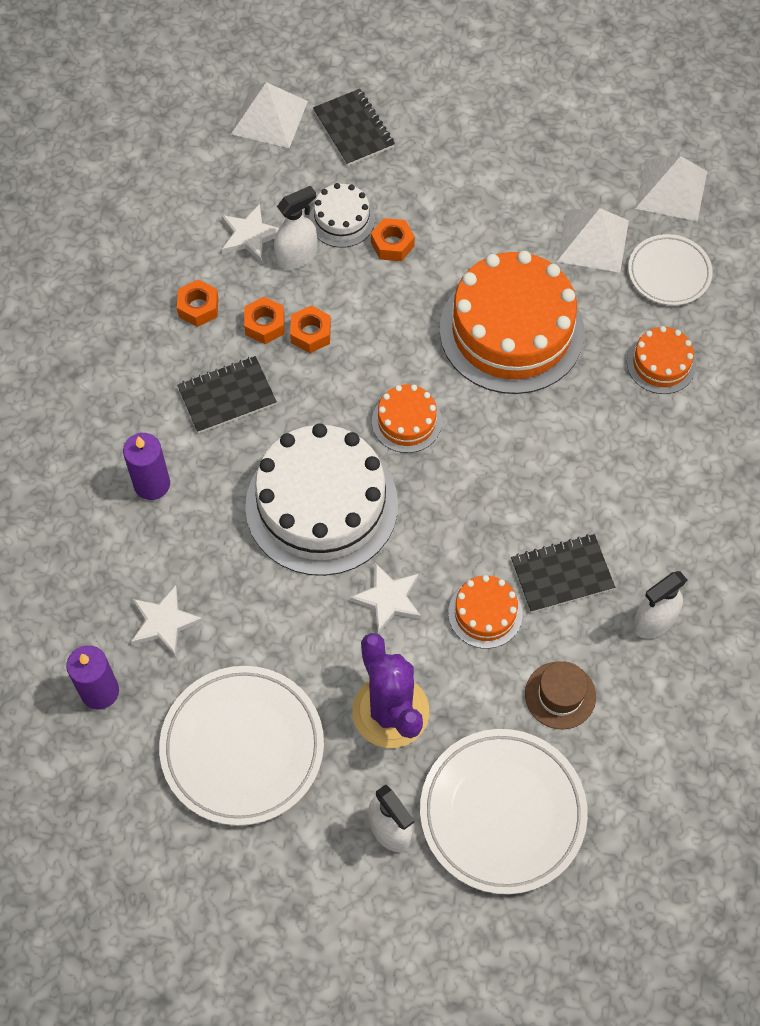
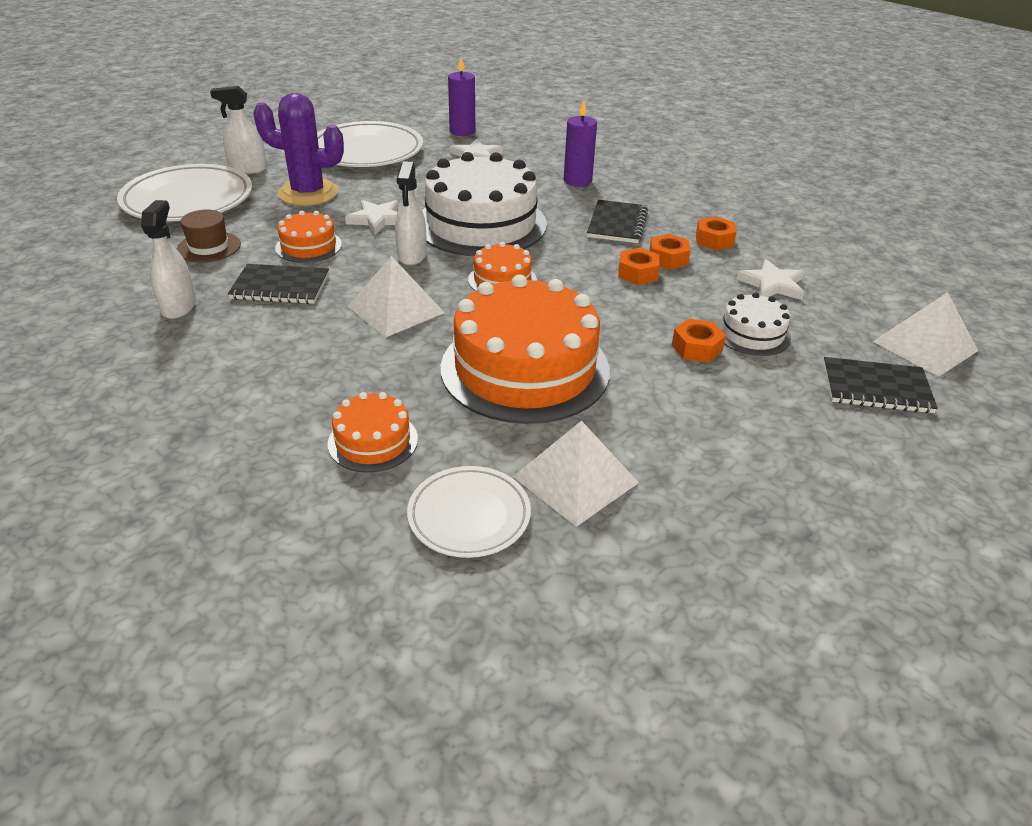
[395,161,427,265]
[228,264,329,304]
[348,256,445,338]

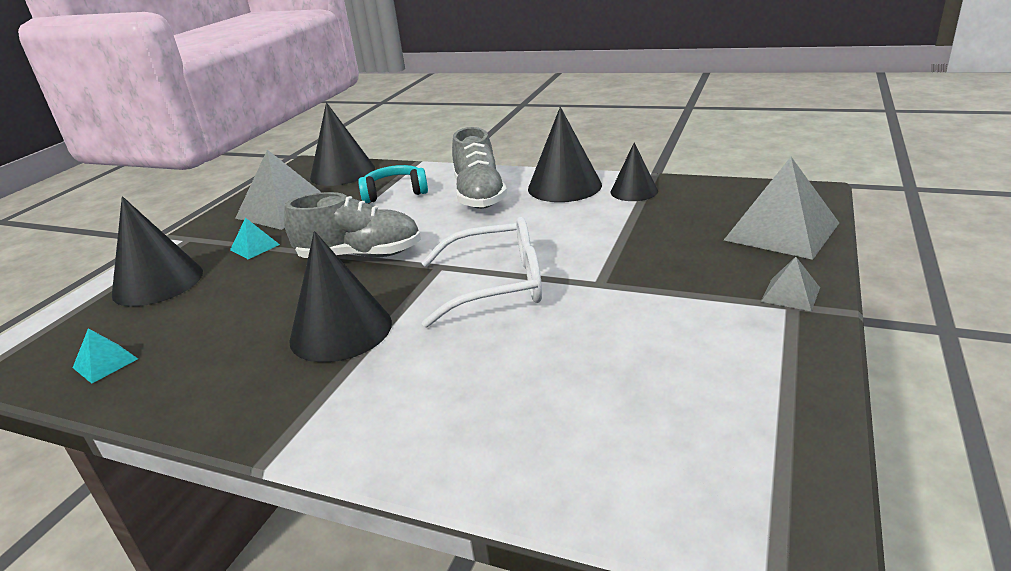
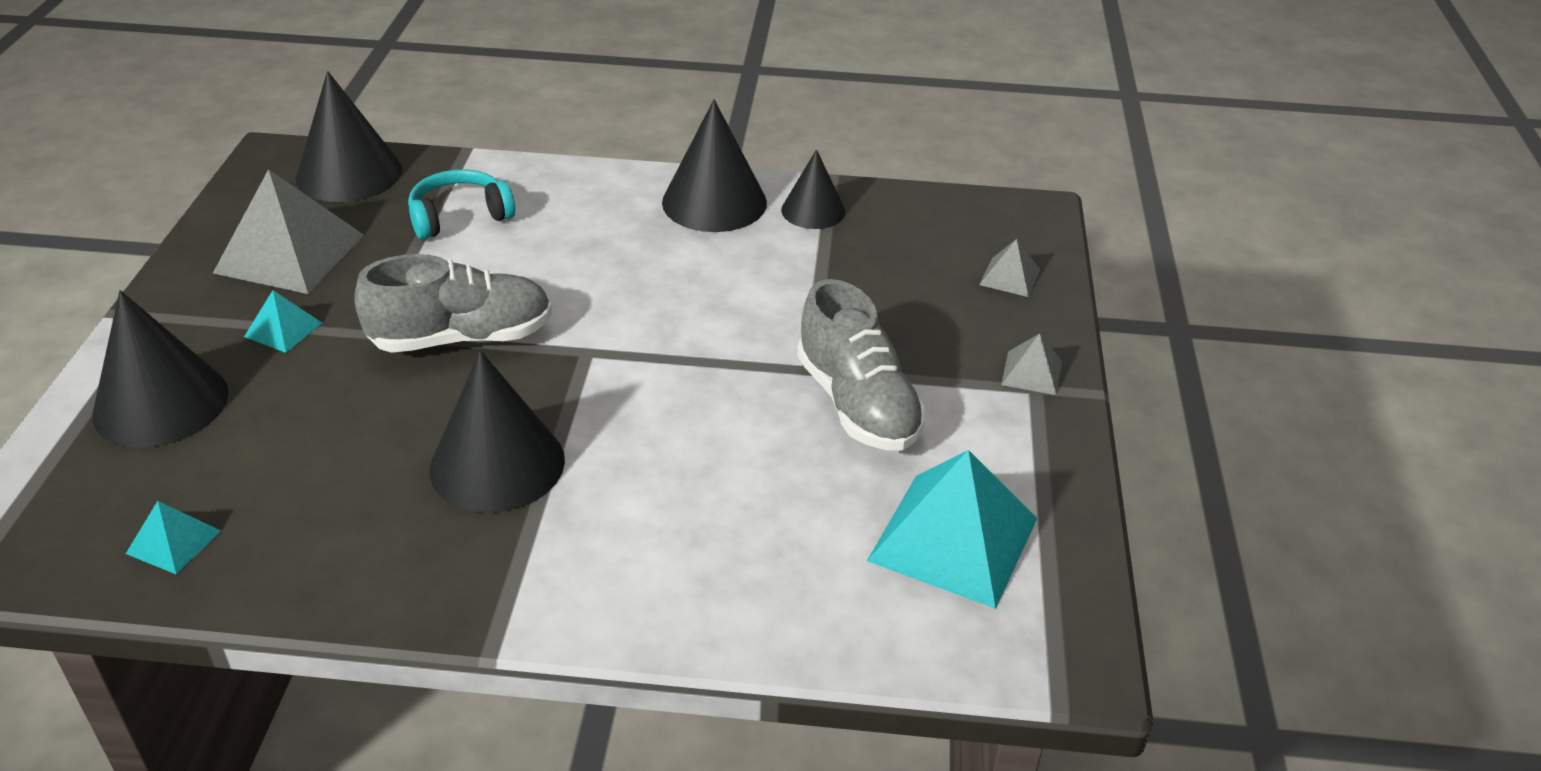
[421,217,542,328] (first image)
[797,279,926,451]
[979,239,1040,297]
[867,450,1037,609]

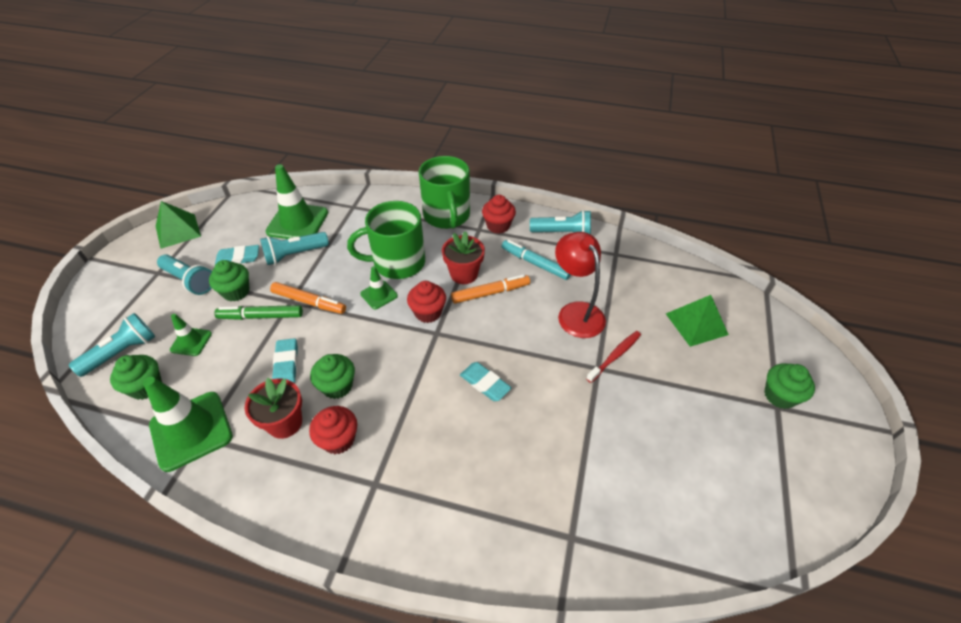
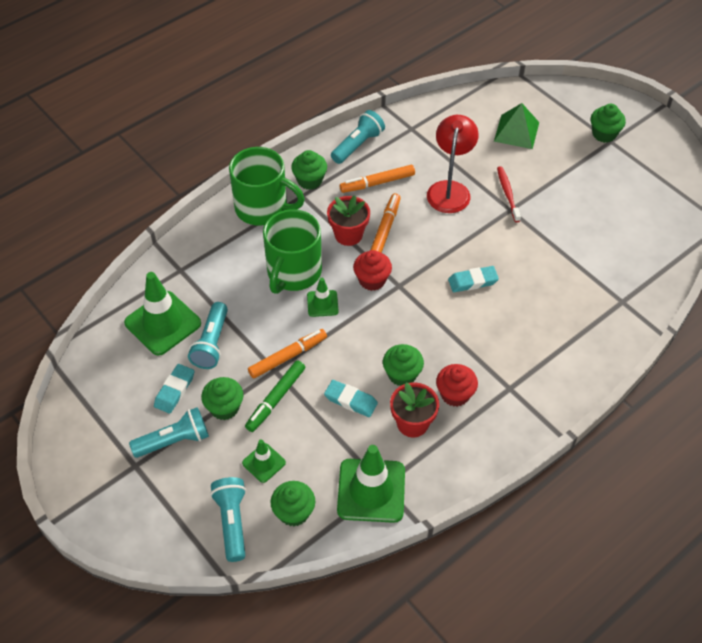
[156,201,201,249] (first image)
[291,150,327,190]
[340,165,415,193]
[427,115,479,213]

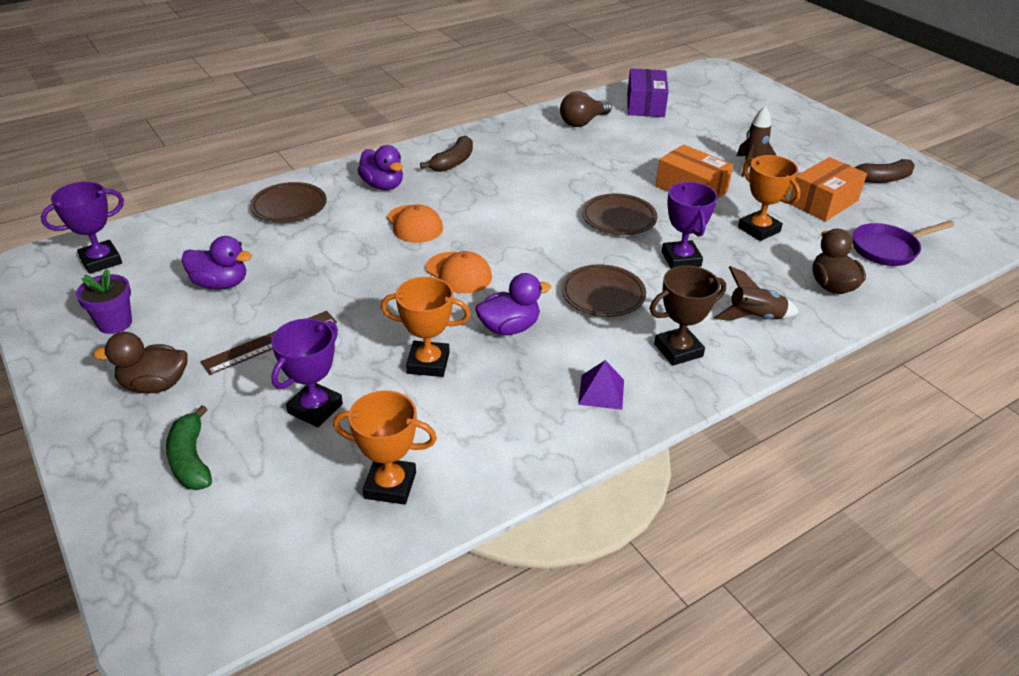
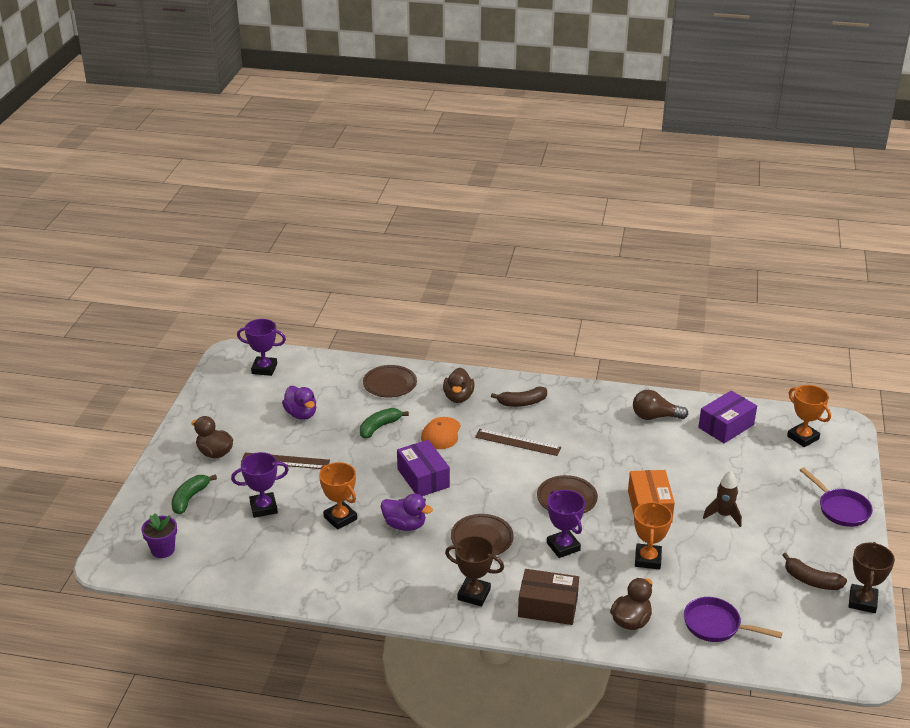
[141,513,177,558]
[787,385,831,447]
[443,367,474,403]
[397,440,450,496]
[578,360,624,410] (first image)
[547,490,585,558]
[518,569,579,625]
[790,157,867,221] (first image)
[360,408,409,439]
[475,429,561,456]
[800,467,873,527]
[849,542,895,613]

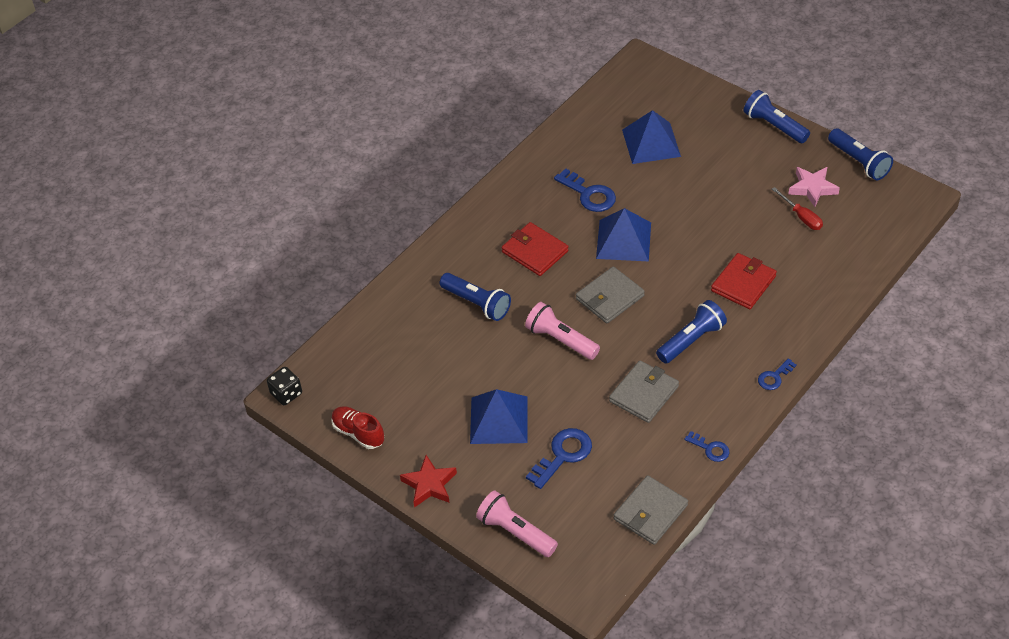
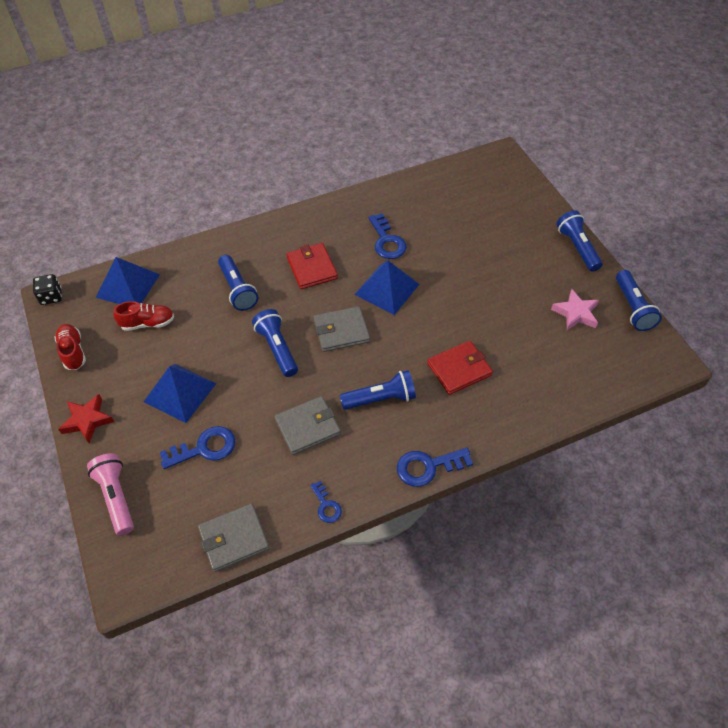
[252,309,298,377]
[96,257,160,304]
[397,448,473,487]
[772,187,823,230] (first image)
[113,301,174,331]

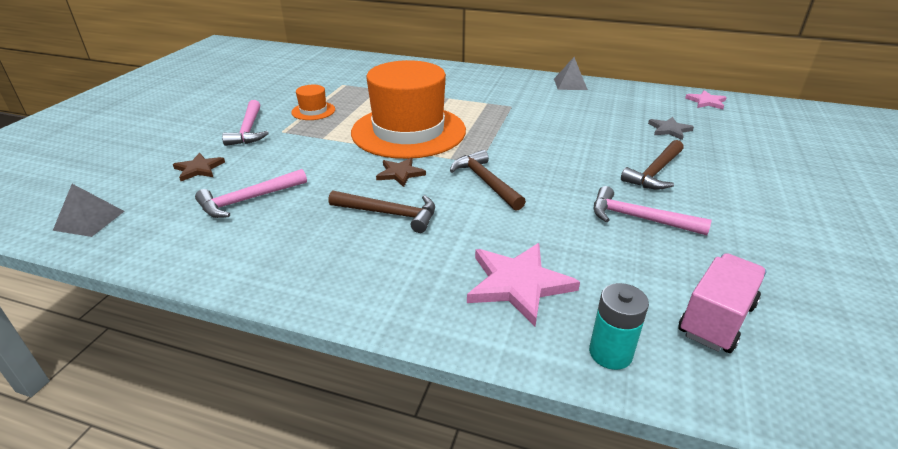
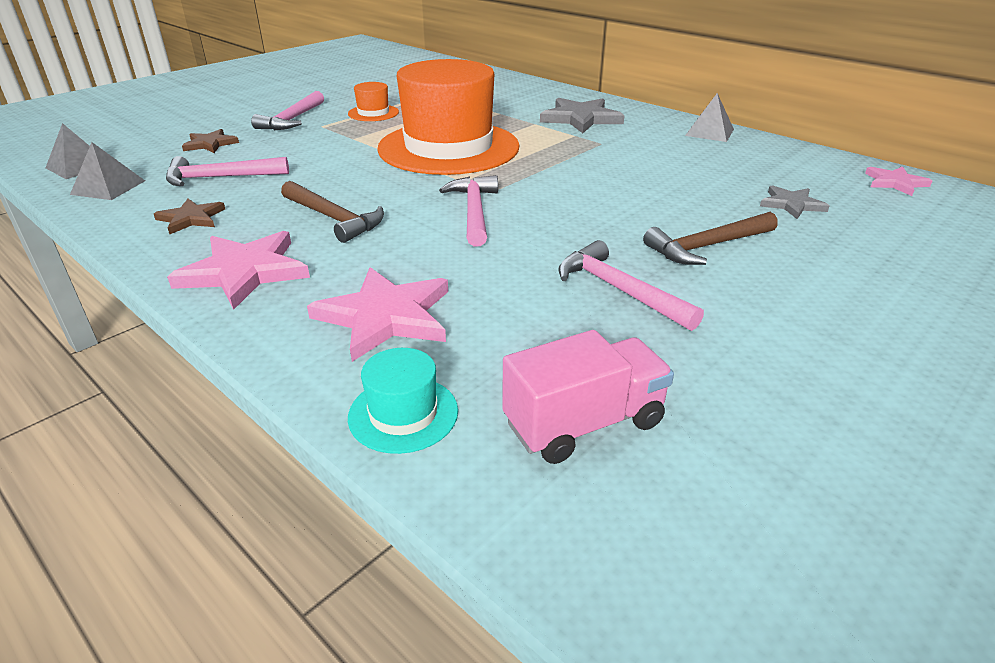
[154,199,225,234]
[439,175,498,246]
[348,348,458,454]
[70,142,145,200]
[167,231,310,310]
[540,98,625,133]

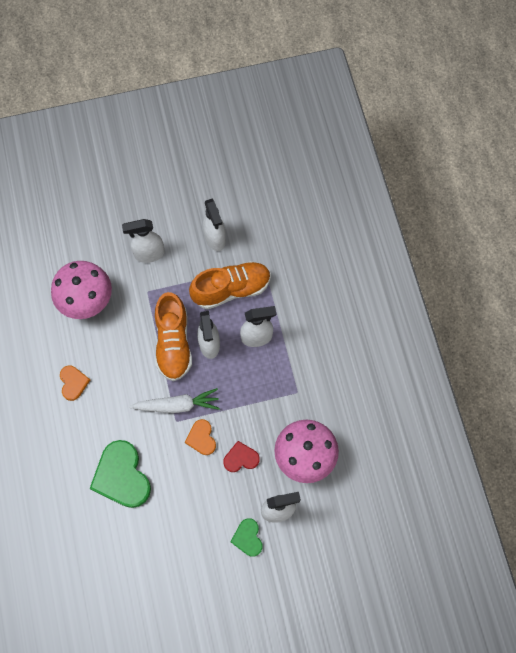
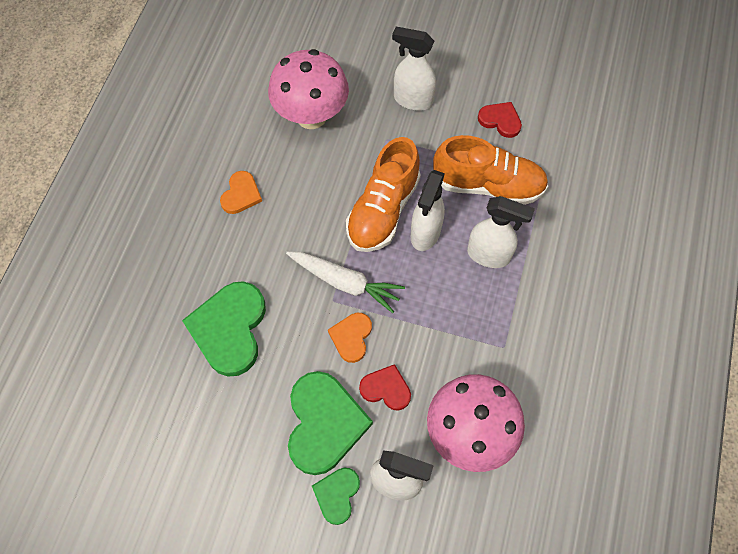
[478,102,522,138]
[288,371,373,475]

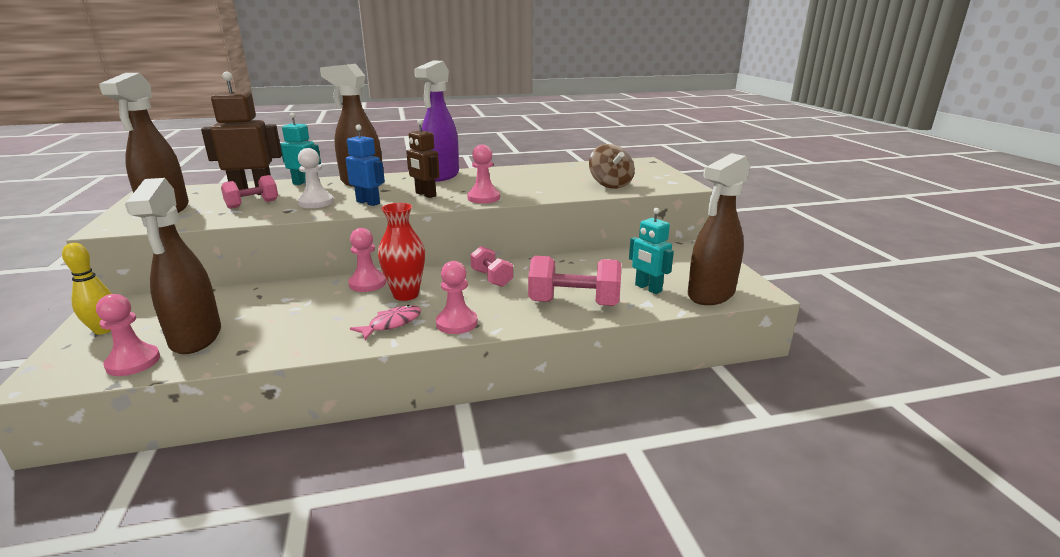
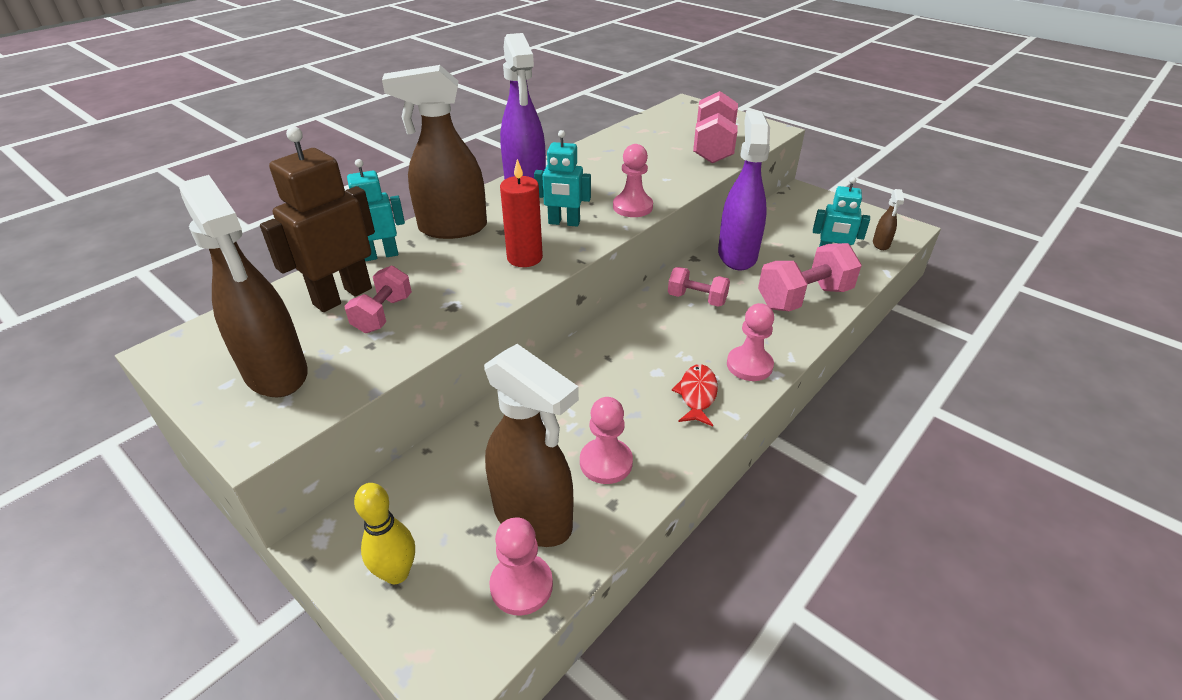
[298,148,334,208] (first image)
[500,159,543,267]
[580,397,633,484]
[672,364,718,426]
[378,203,425,301] (first image)
[534,130,591,227]
[693,91,738,163]
[873,189,904,250]
[718,111,770,271]

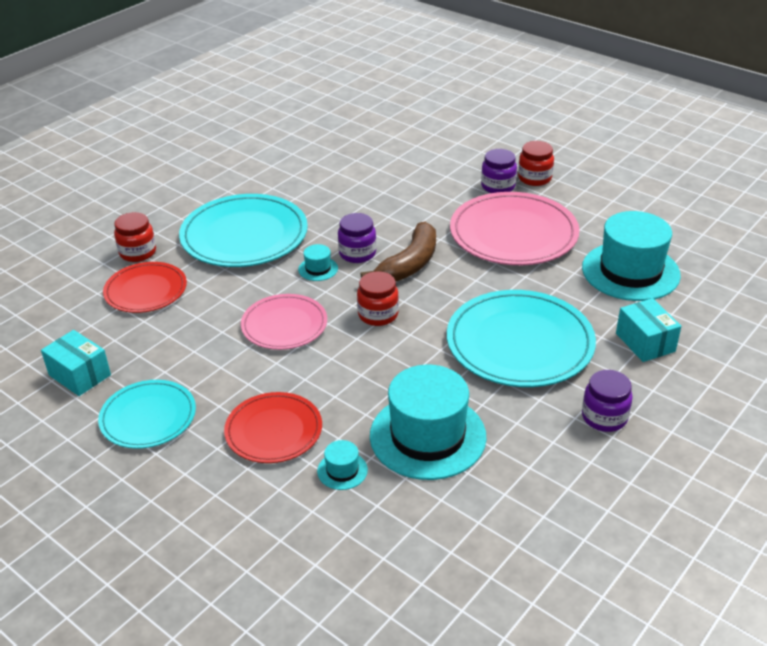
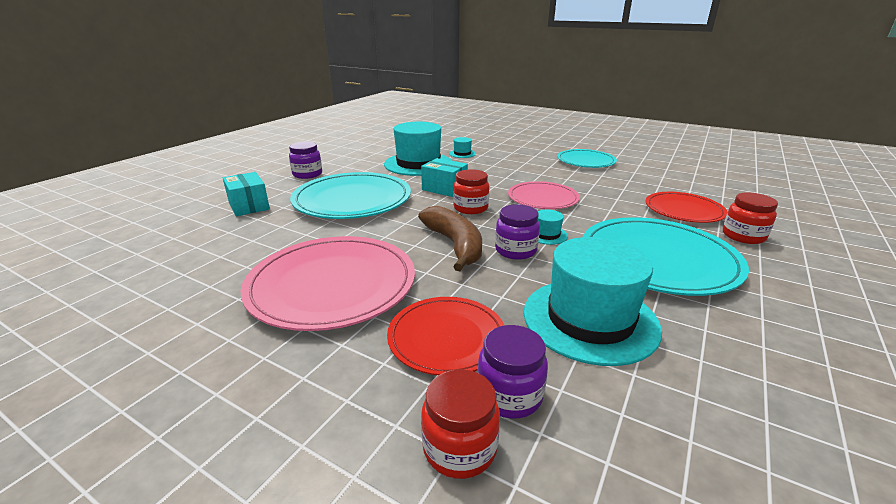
[421,158,468,197]
[387,297,505,375]
[418,206,482,271]
[477,325,548,419]
[421,369,500,479]
[524,237,662,366]

